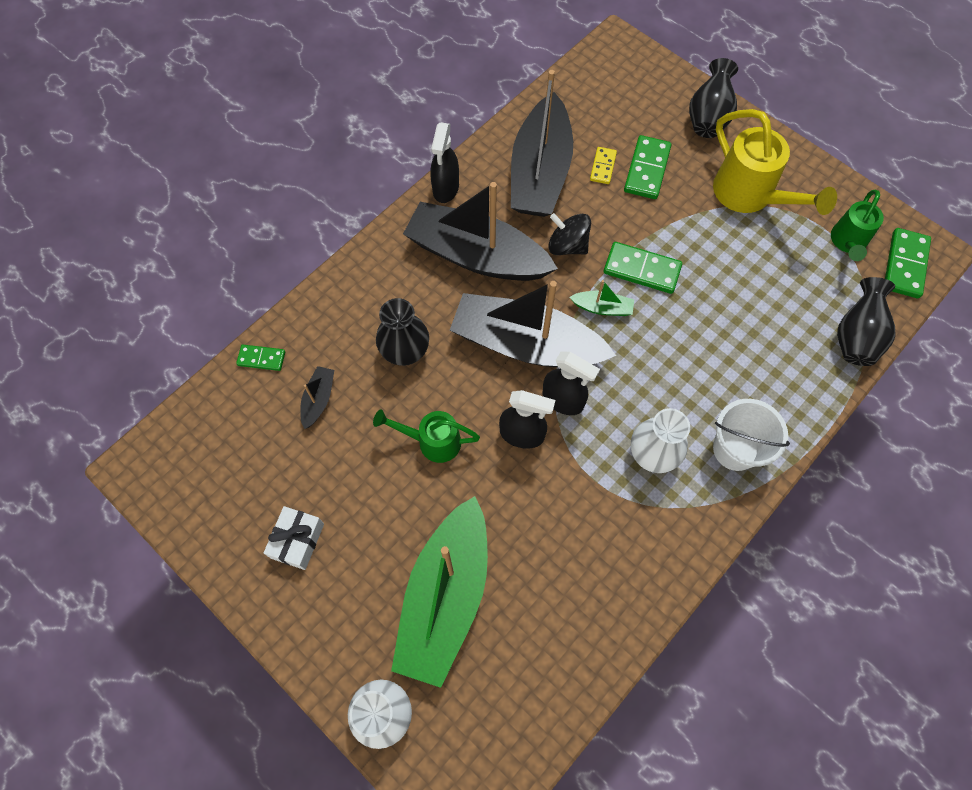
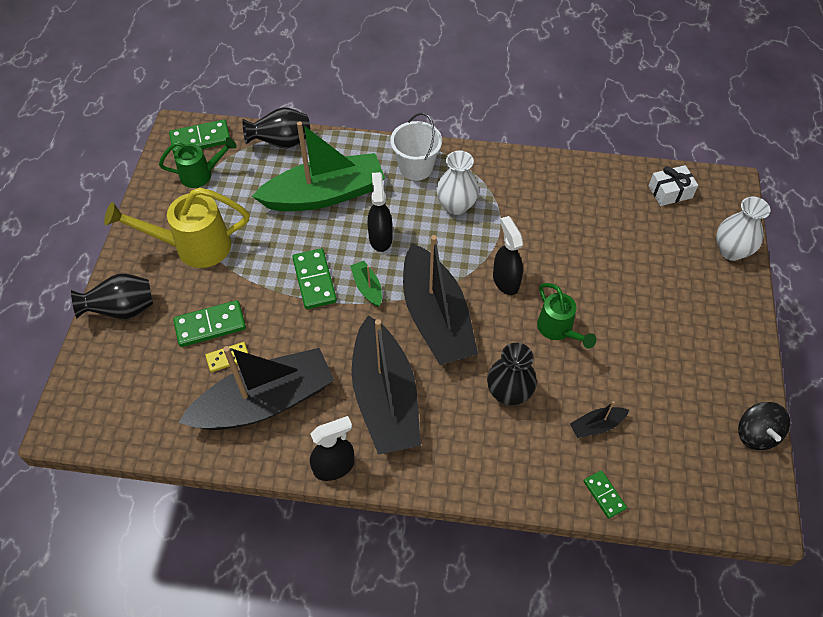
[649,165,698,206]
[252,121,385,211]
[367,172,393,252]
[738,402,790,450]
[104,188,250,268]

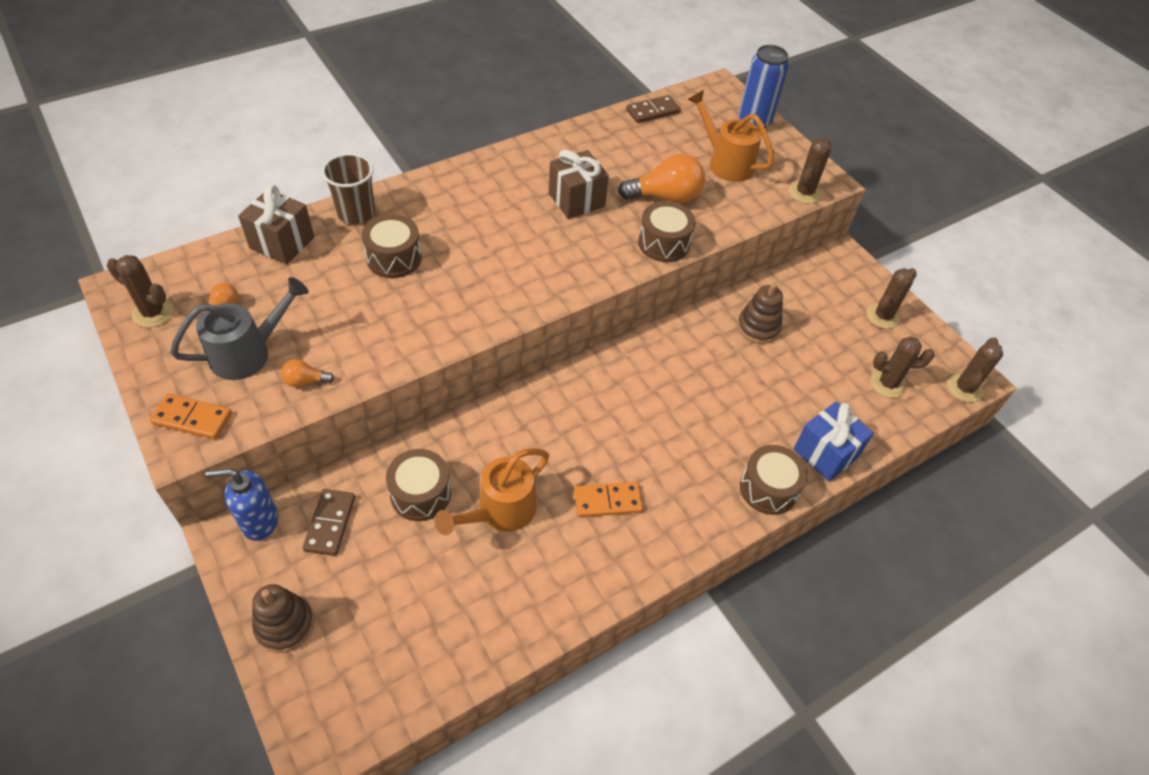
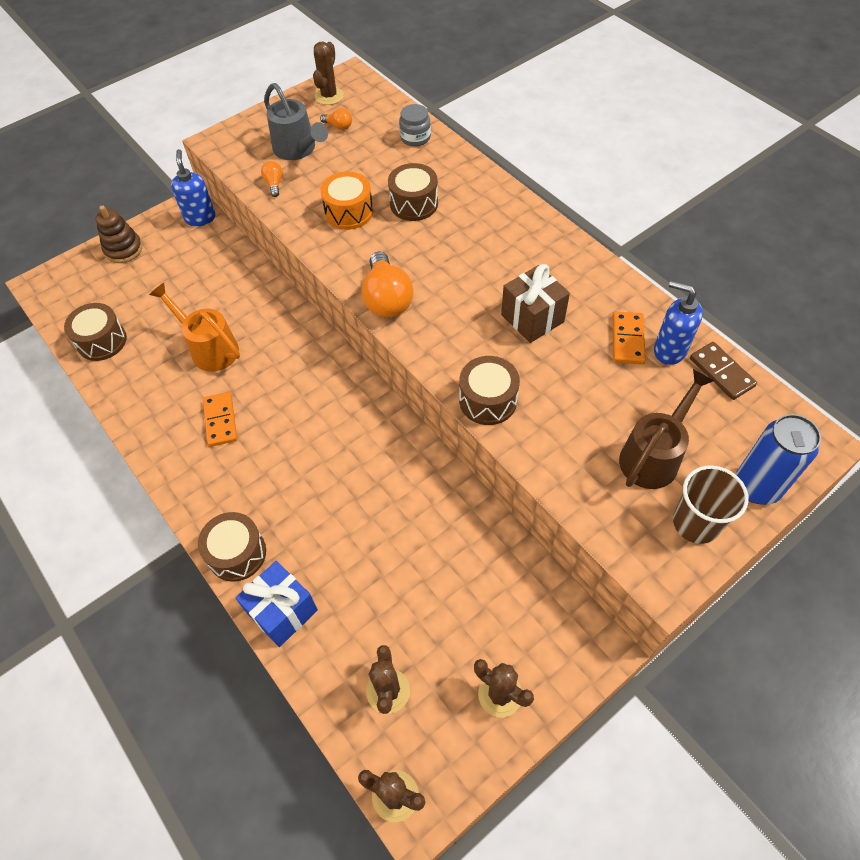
[613,312,646,364]
[399,104,431,146]
[303,489,355,556] (first image)
[673,465,749,544]
[64,303,127,361]
[362,252,414,317]
[619,369,715,489]
[737,283,783,344] (first image)
[789,139,831,204] (first image)
[321,172,373,230]
[654,281,703,365]

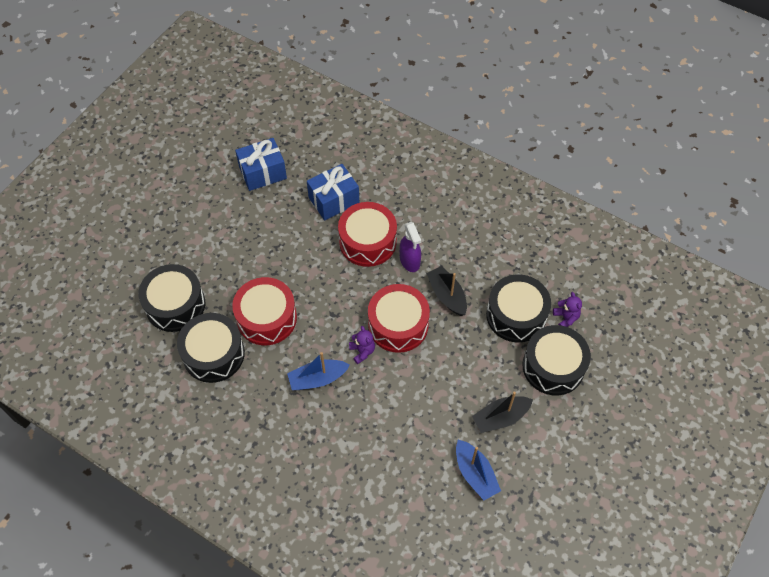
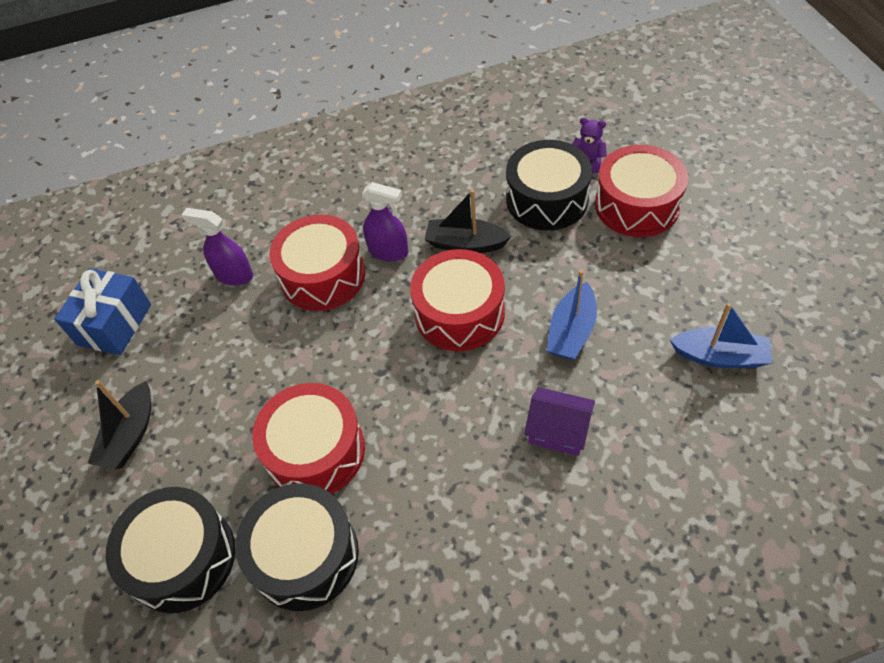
[547,270,597,360]
[182,208,253,286]
[349,326,375,364] (first image)
[88,380,151,469]
[595,145,688,237]
[524,387,595,456]

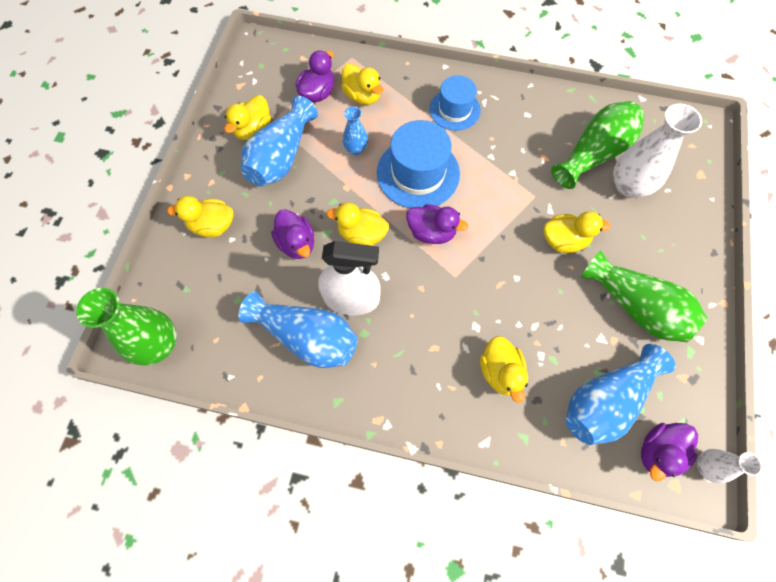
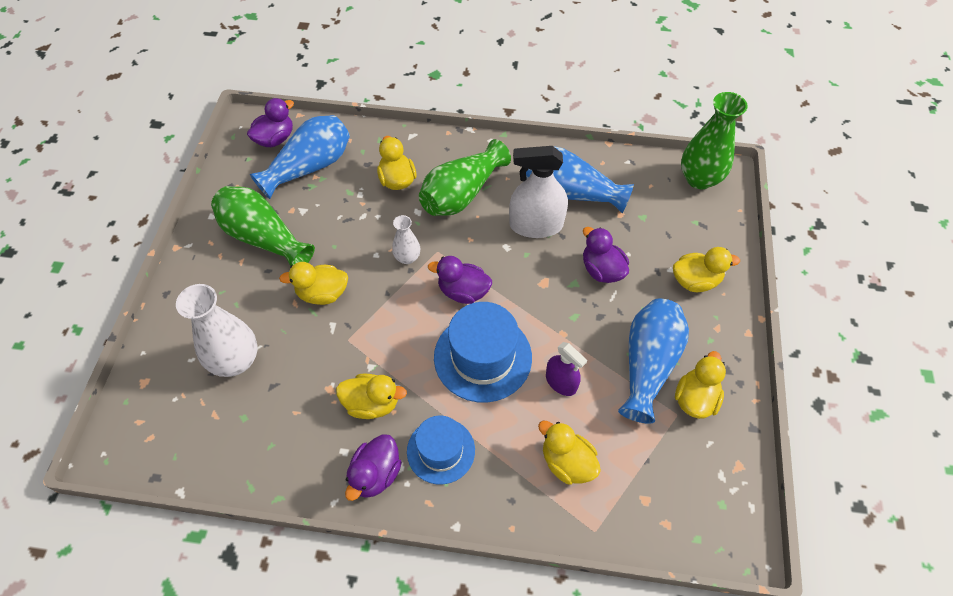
[345,434,402,501]
[336,374,407,419]
[546,342,587,396]
[419,139,511,216]
[392,215,420,264]

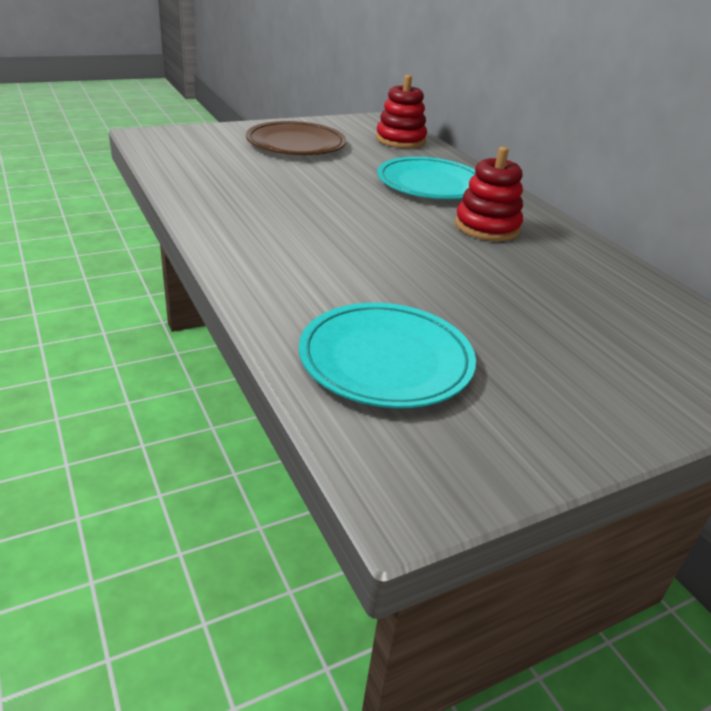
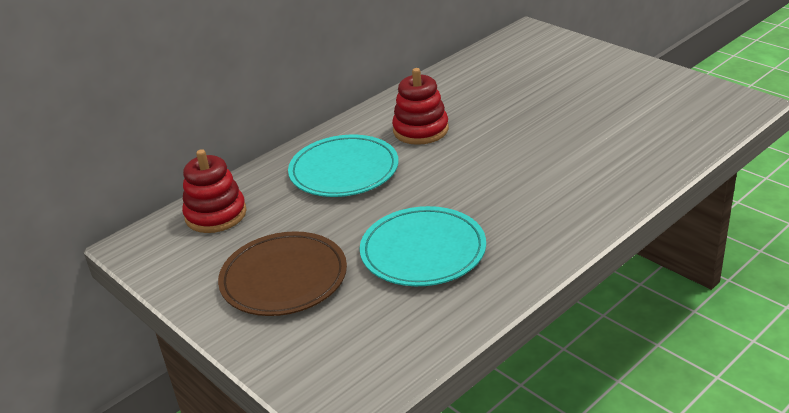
[360,206,486,286]

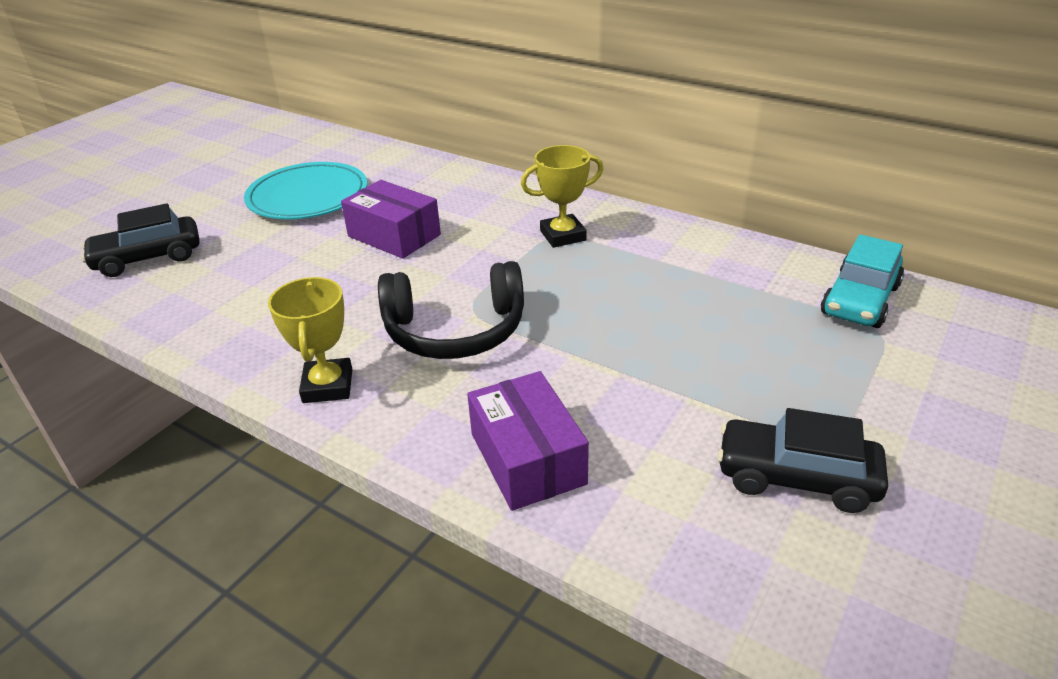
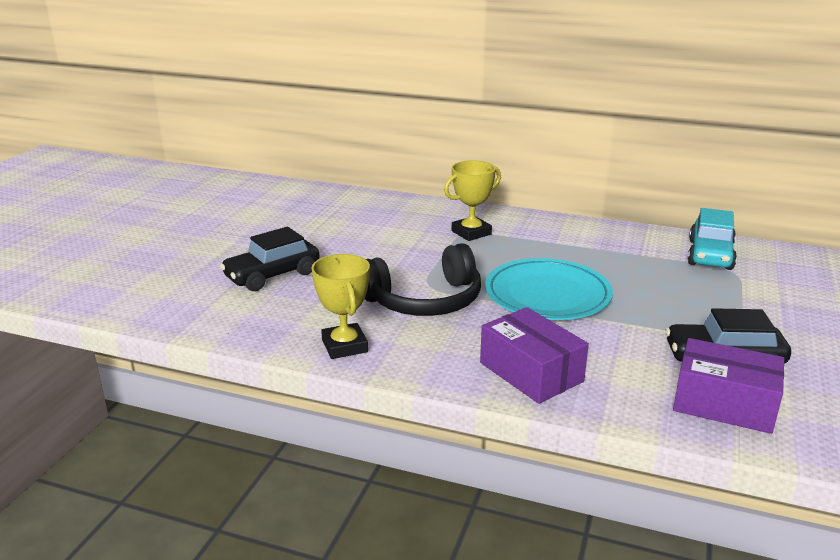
[220,227,319,291]
[485,258,613,320]
[673,338,784,434]

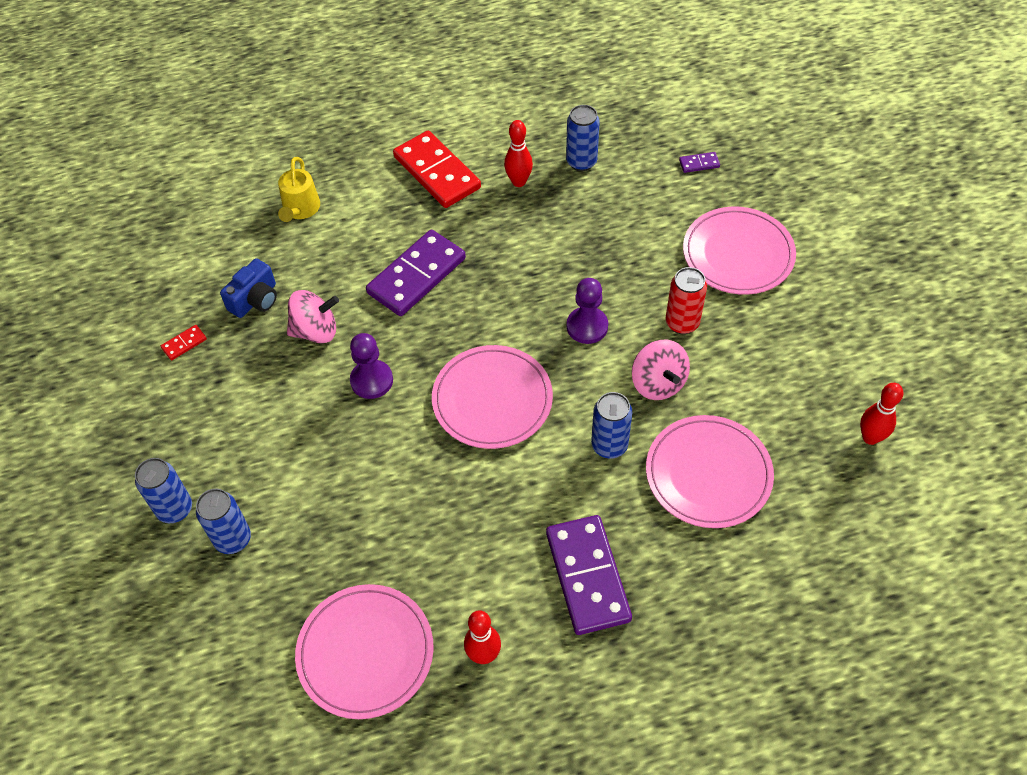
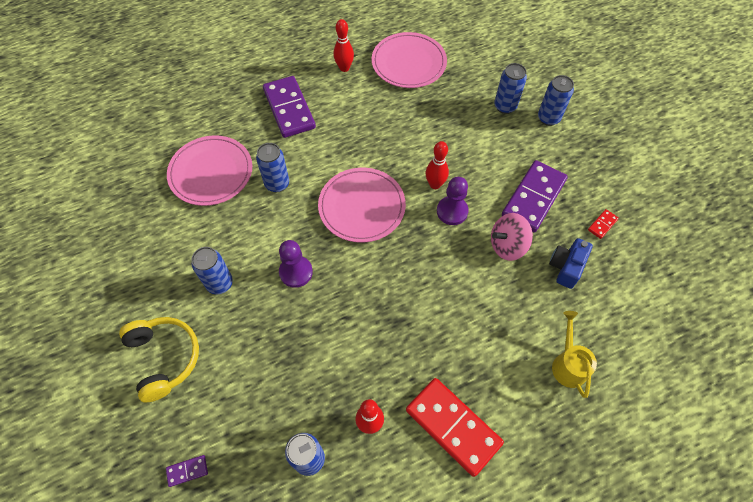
[502,160,568,233]
[632,340,690,400] (first image)
[191,247,233,294]
[119,317,199,403]
[426,141,449,189]

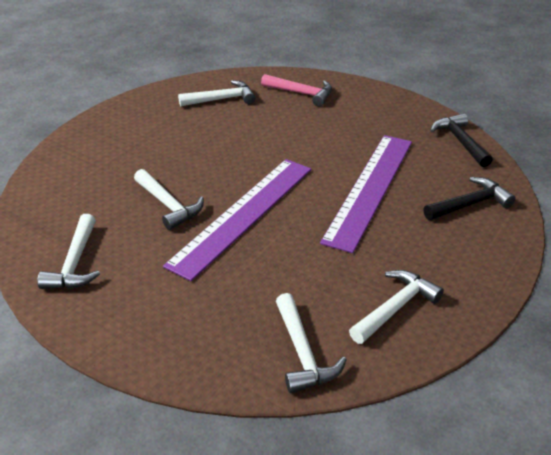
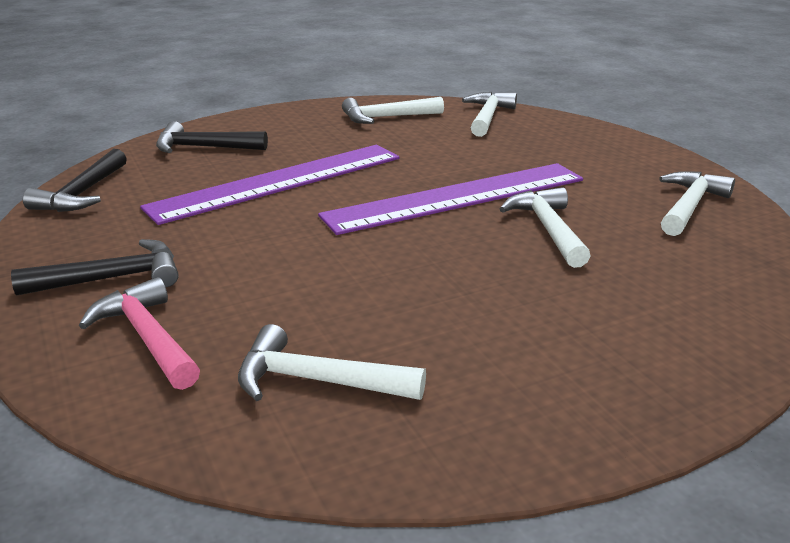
[11,239,179,295]

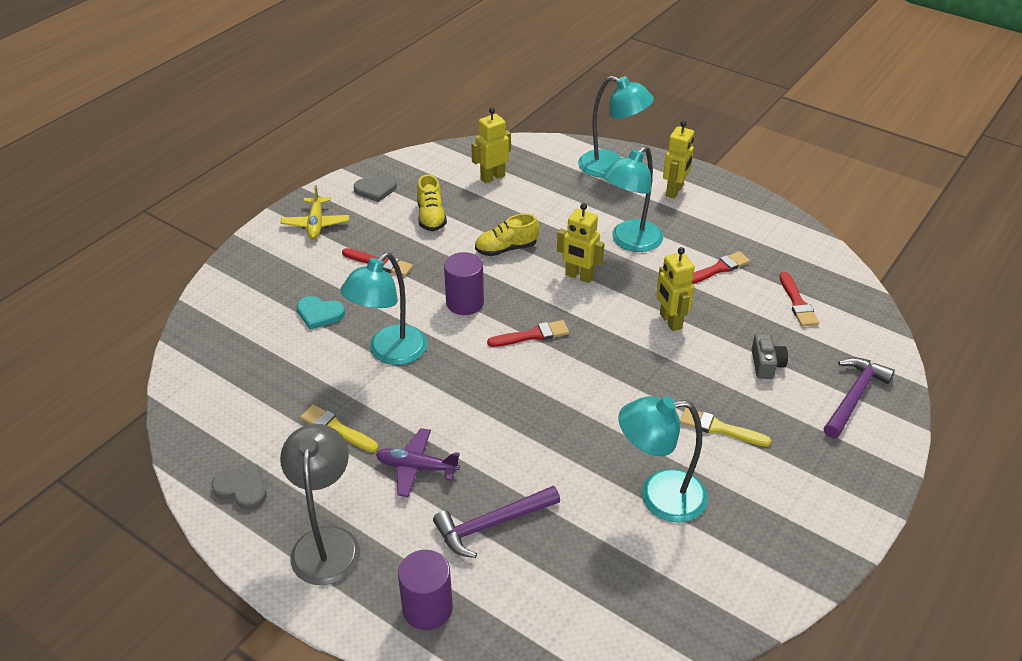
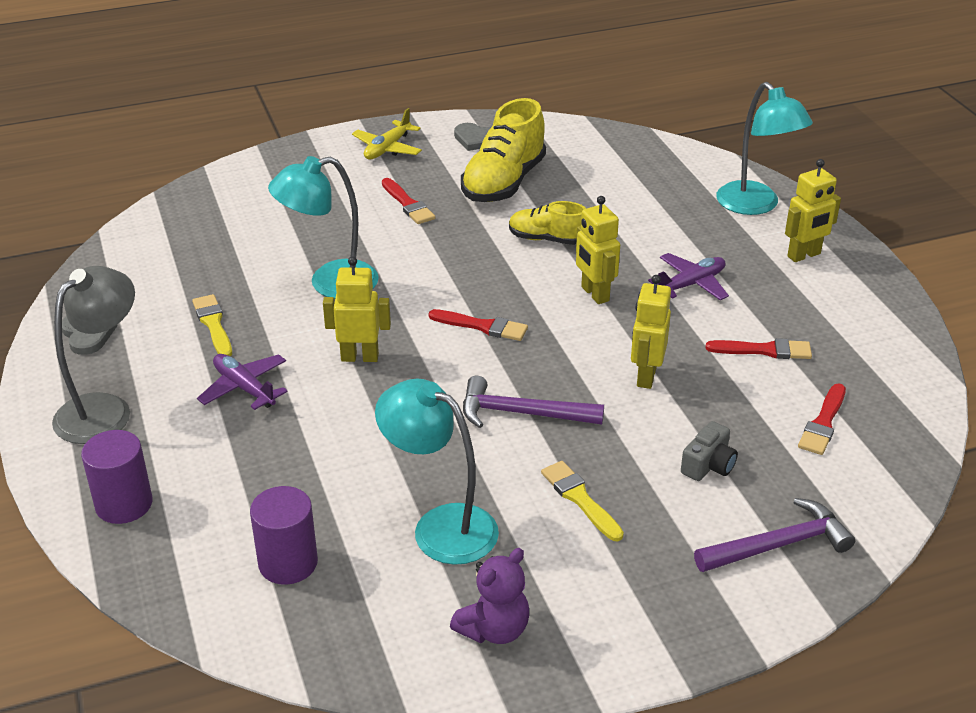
[297,296,345,330] (first image)
[461,98,546,202]
[463,376,604,428]
[250,486,318,585]
[323,256,391,362]
[648,253,729,300]
[450,548,529,644]

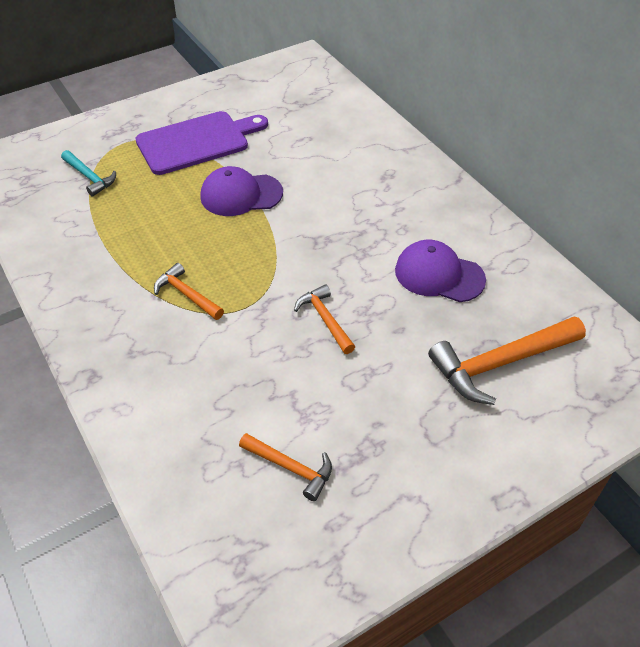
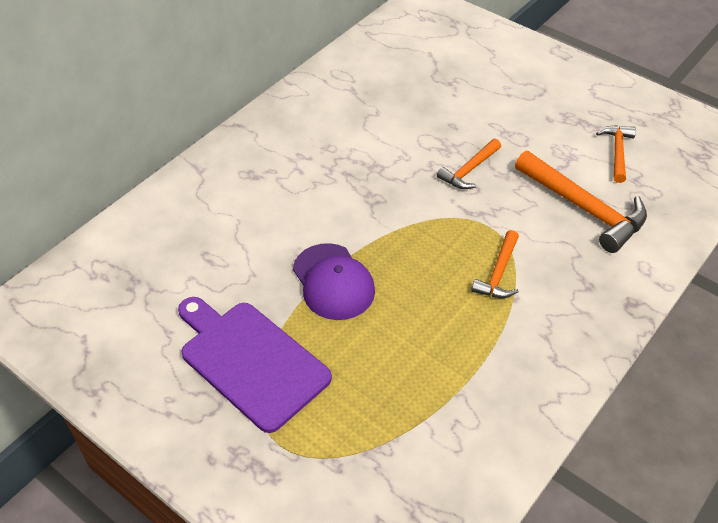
[61,150,116,196] (first image)
[395,240,486,302] (first image)
[515,151,647,253]

